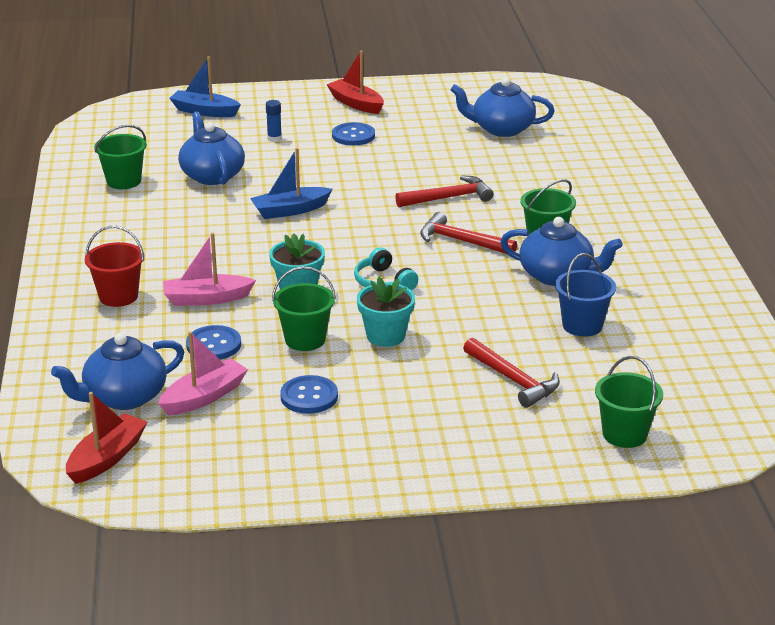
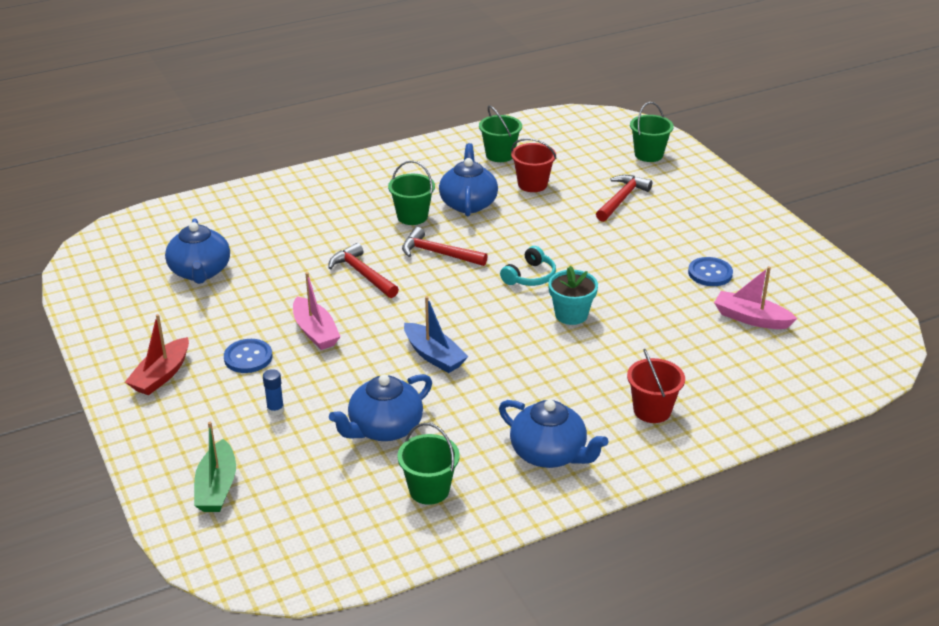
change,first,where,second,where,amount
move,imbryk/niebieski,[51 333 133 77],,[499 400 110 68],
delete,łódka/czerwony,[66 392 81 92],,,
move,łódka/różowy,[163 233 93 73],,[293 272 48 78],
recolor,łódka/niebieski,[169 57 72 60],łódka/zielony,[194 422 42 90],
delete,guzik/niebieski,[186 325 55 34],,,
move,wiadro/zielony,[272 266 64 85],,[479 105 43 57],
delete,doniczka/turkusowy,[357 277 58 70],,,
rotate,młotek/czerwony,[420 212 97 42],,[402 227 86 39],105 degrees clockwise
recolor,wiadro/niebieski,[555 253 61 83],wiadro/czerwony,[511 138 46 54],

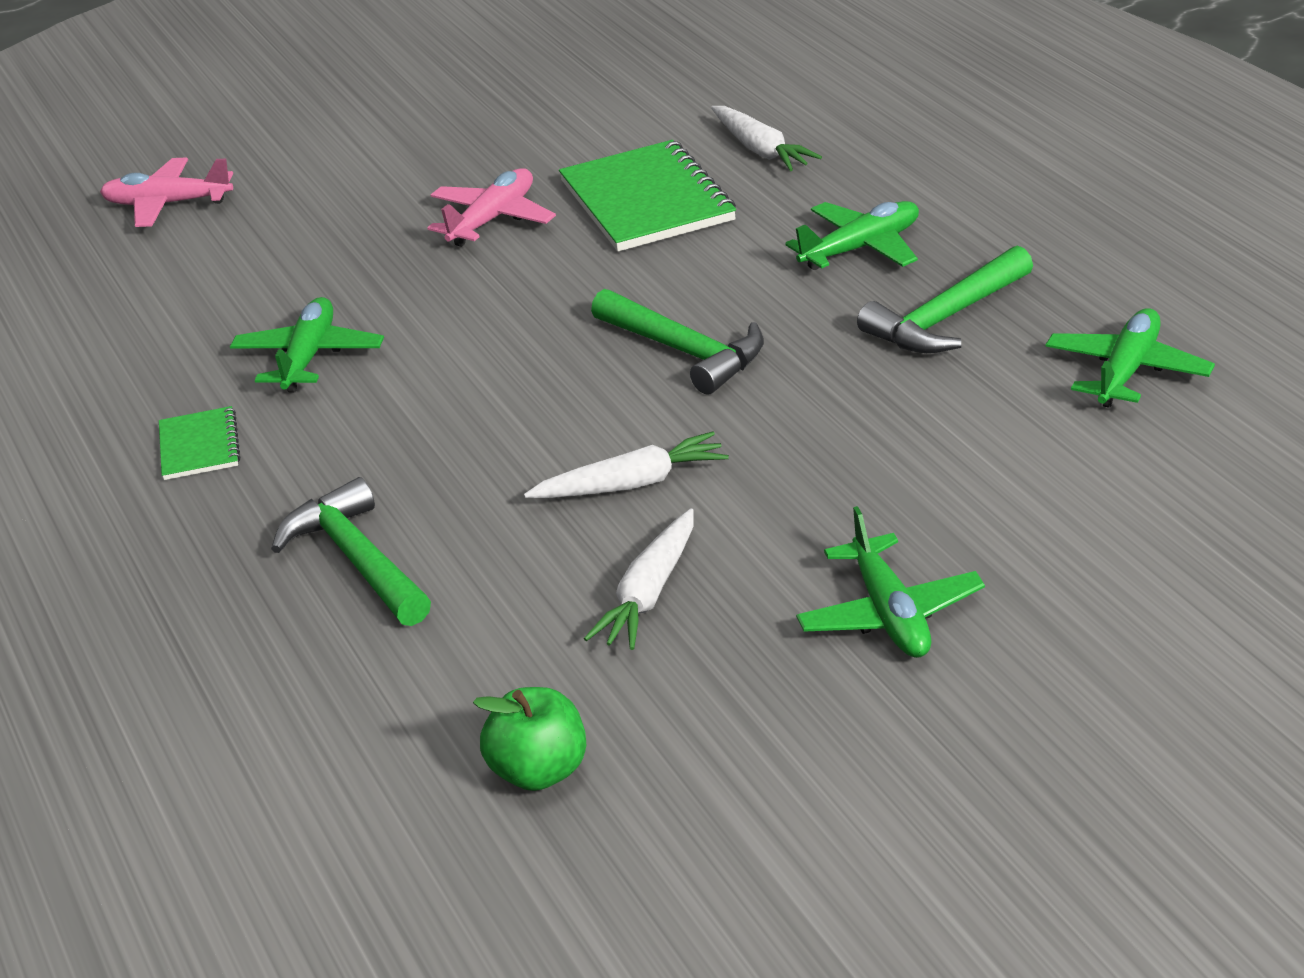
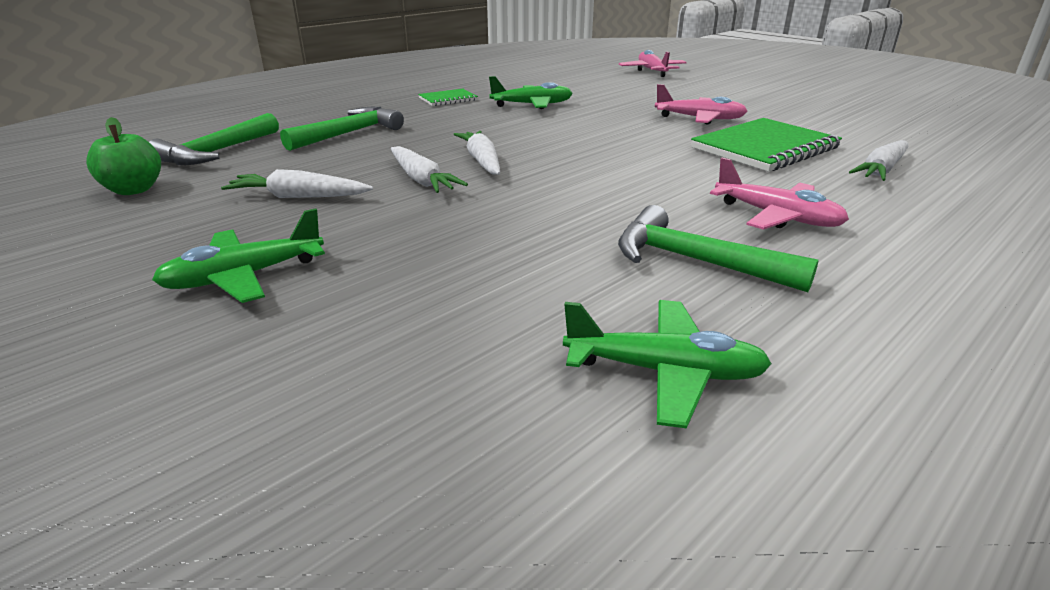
change,first,where,second,where,amount
move,młotek/zielony,[591 289 173 105],,[149 113 130 52],
recolor,samolot/zielony,[785 201 134 69],samolot/różowy,[710 158 139 72],
insert,,,marchewka/biały,[454 131 46 44],

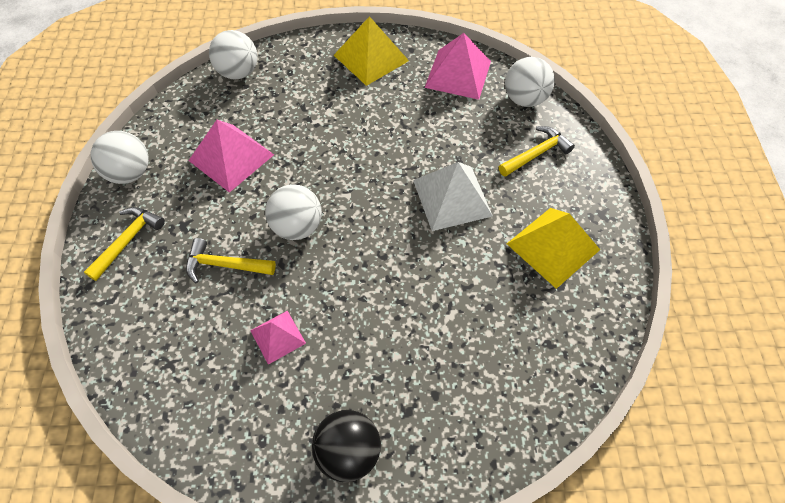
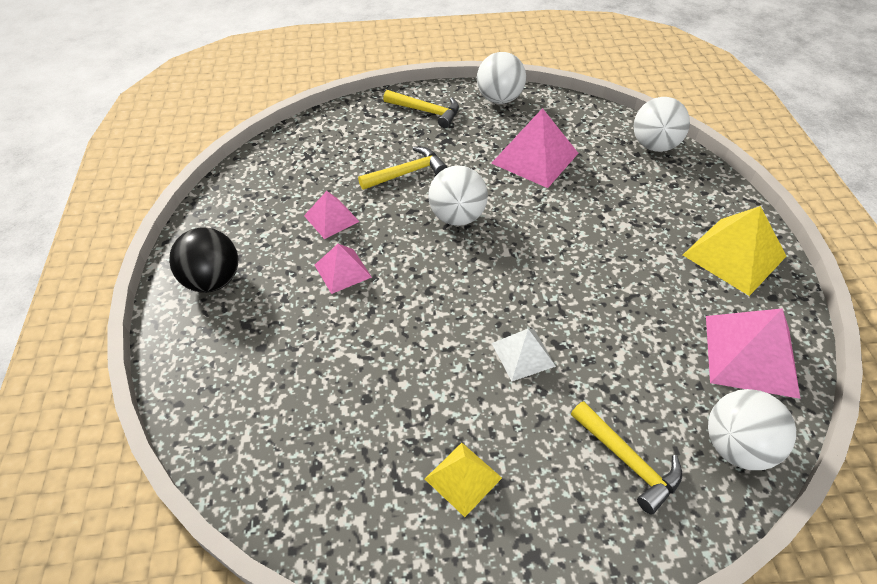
change,first,where,second,where,amount
rotate,młotek/żółty,[186 238 90 45],,[358 147 89 43],60 degrees clockwise
resize,piramida/biały,[413 162 80 69],,[492 329 64 52],x0.58
resize,piramida/żółty,[507 208 93 81],,[425 443 77 74],x0.58
insert,,,piramida/różowy,[315 244 57 50],

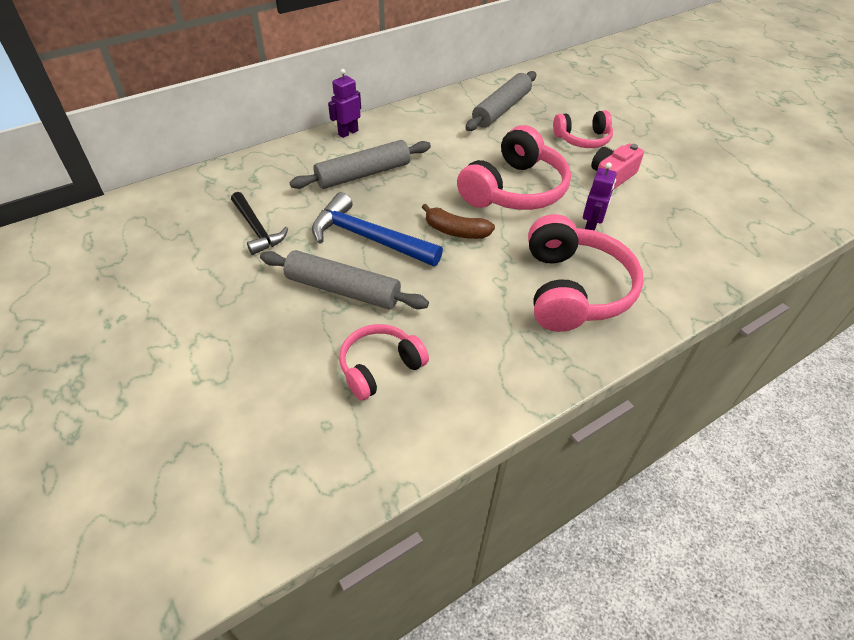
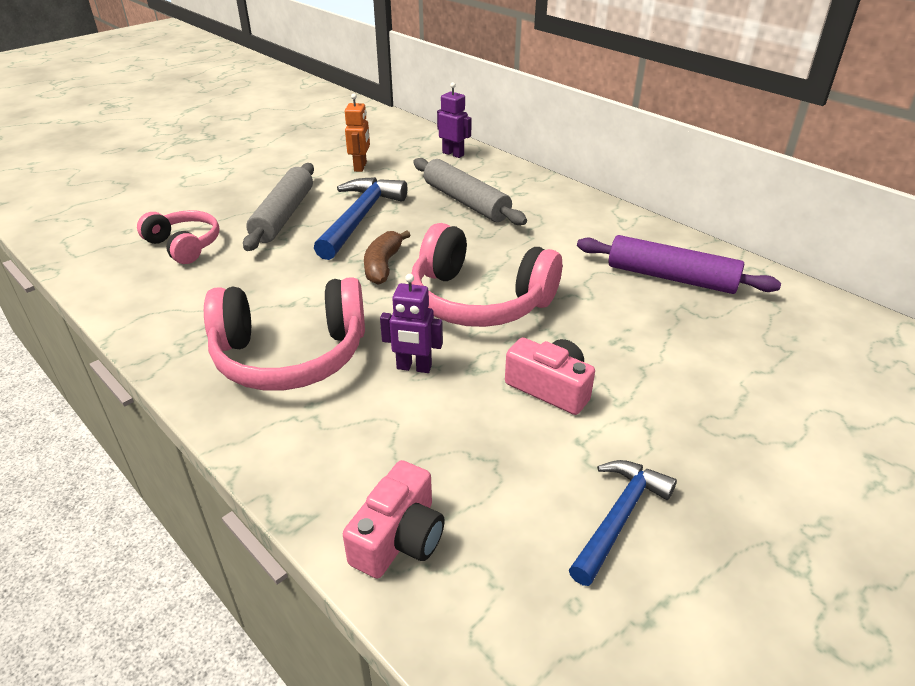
change,first,where,second,where,amount
replace,młotek/czarny,[231 192 57 63],robot/pomarańczowy,[345 93 25 79],
move,robot/fioletowy,[328 69 33 69],,[437 82 35 76],
recolor,wałek do ciasta/szary,[465 71 71 60],wałek do ciasta/fioletowy,[577 235 204 59],
delete,słuchawki/różowy,[553 110 60 38],,,
insert,,,aparat fotograficzny/różowy,[343 460 102 118],
insert,,,młotek/niebieski,[569 460 108 126],

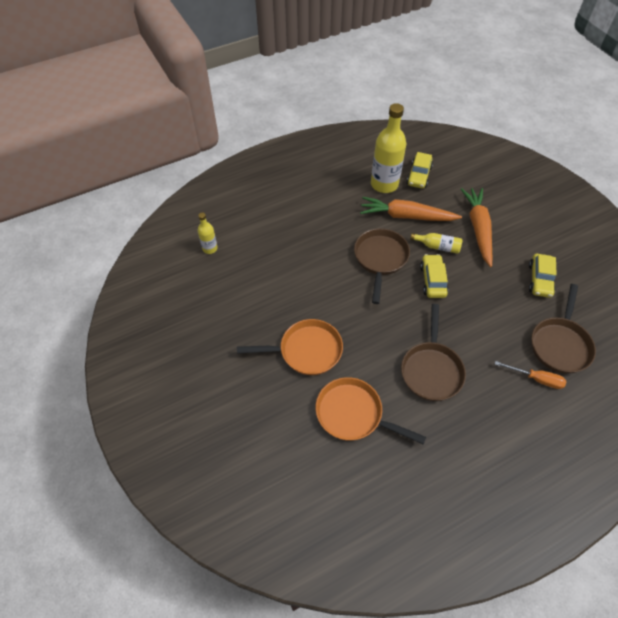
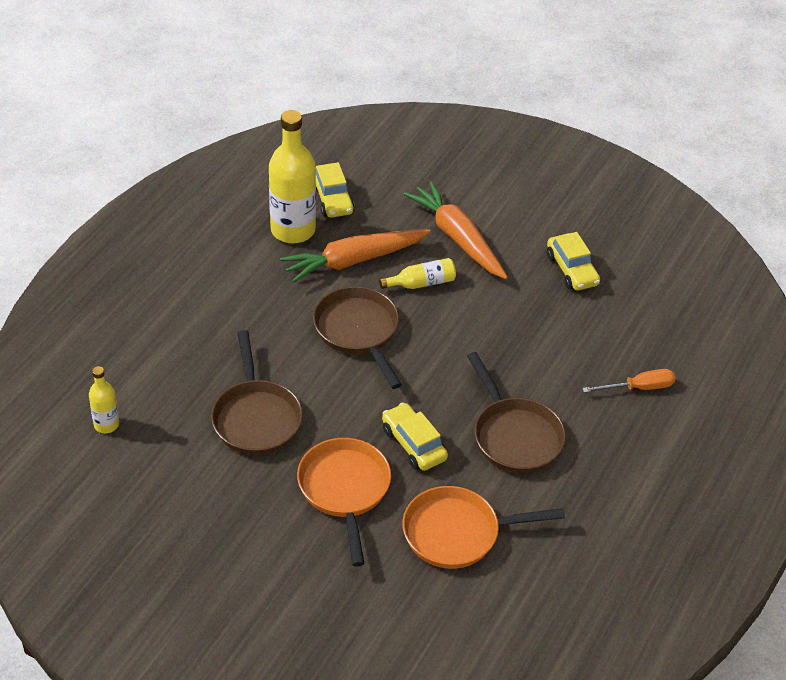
change,first,where,second,where,amount
rotate,patelnia/pomarańczowy,[237 319 106 56],,[297 438 94 129],60 degrees counterclockwise
move,samochód/żółty,[420 254 29 44],,[382 403 66 68],
move,patelnia/brązowy,[531 284 65 90],,[211 330 92 125],

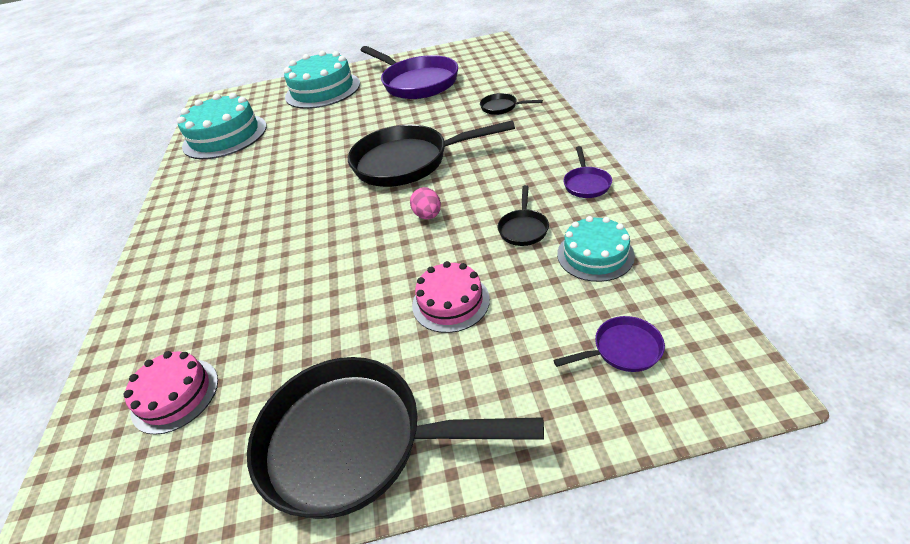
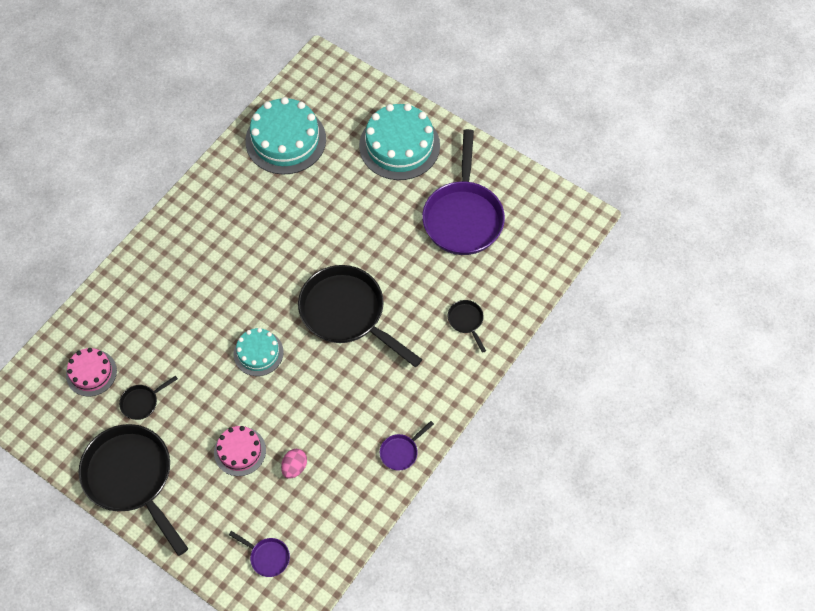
change,first,where,second,where,amount
move,jajko/różowy,[410 187 31 32],,[281 449 26 30],
move,patelnia/czarny,[498 185 51 61],,[119 375 59 45],
move,tort/turkusowy,[557 216 78 66],,[233 328 51 48],

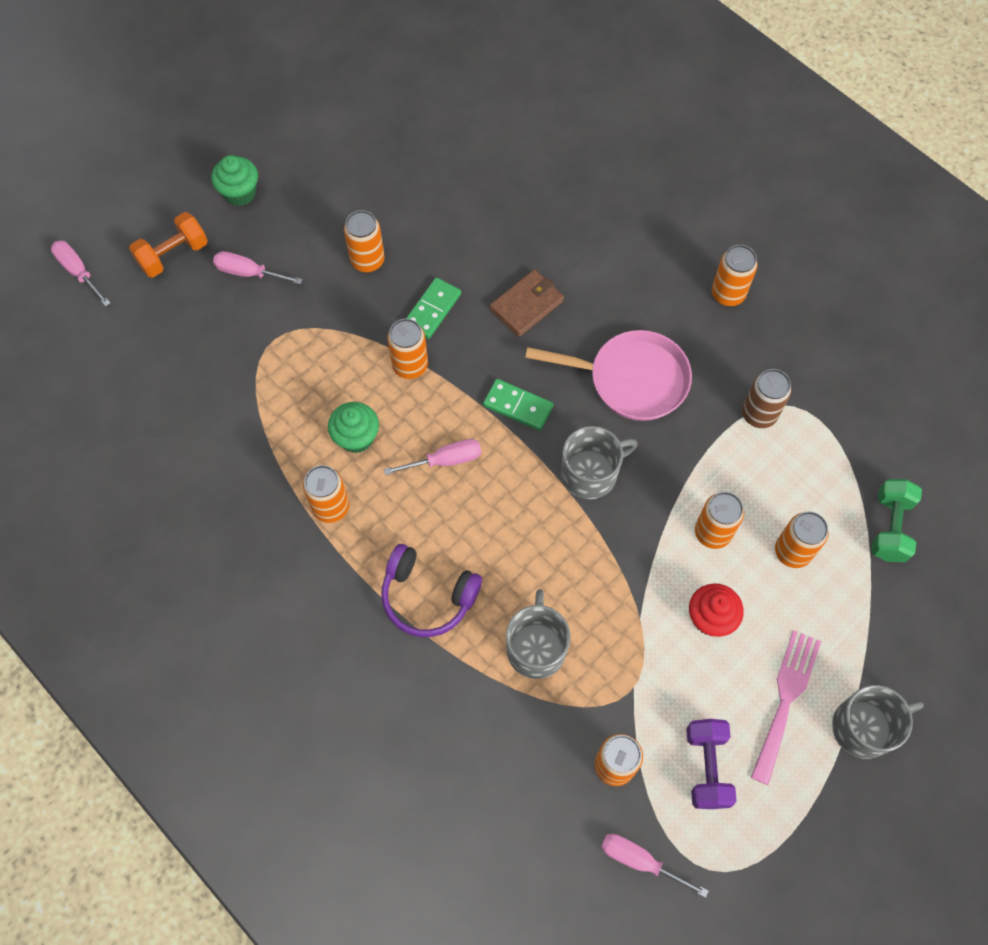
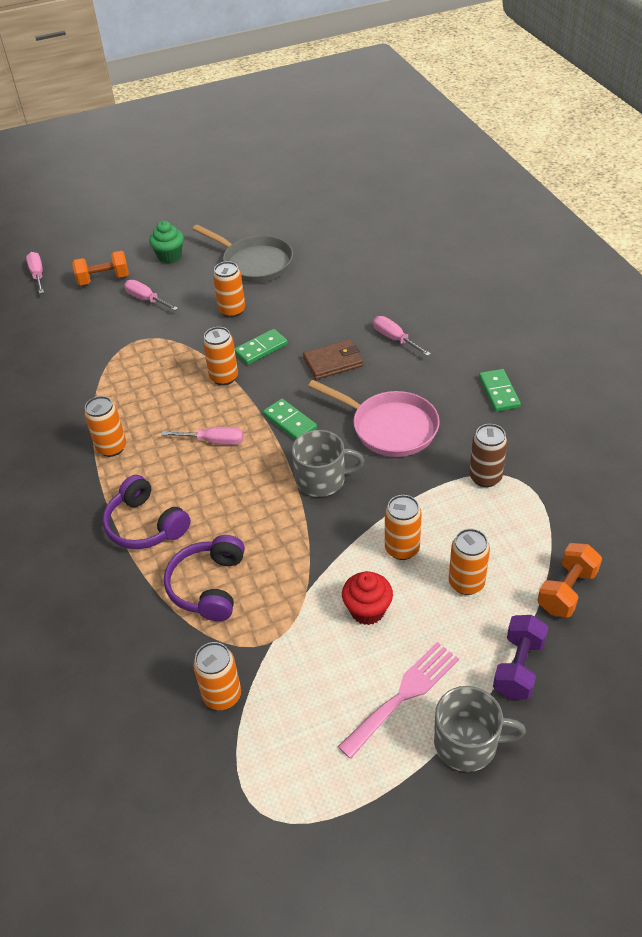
change,first,where,second,where,amount
delete,muffinka/zielony,[328 402 51 51],,,
replace,kubek/szary,[506 589 65 90],słuchawki/fioletowy,[164 535 81 86],
move,śrubokręt/różowy,[601 834 108 64],,[373 316 58 40],
move,hantel/fioletowy,[686 719 51 90],,[493 615 55 84],
replace,puszka/pomarańczowy,[712 245 46 61],kostka domina/zielony,[479 369 42 43],
recolor,hantel/zielony,[871 479 51 83],hantel/pomarańczowy,[537 543 65 74],
insert,,,patelnia/szary,[193 225 100 58],

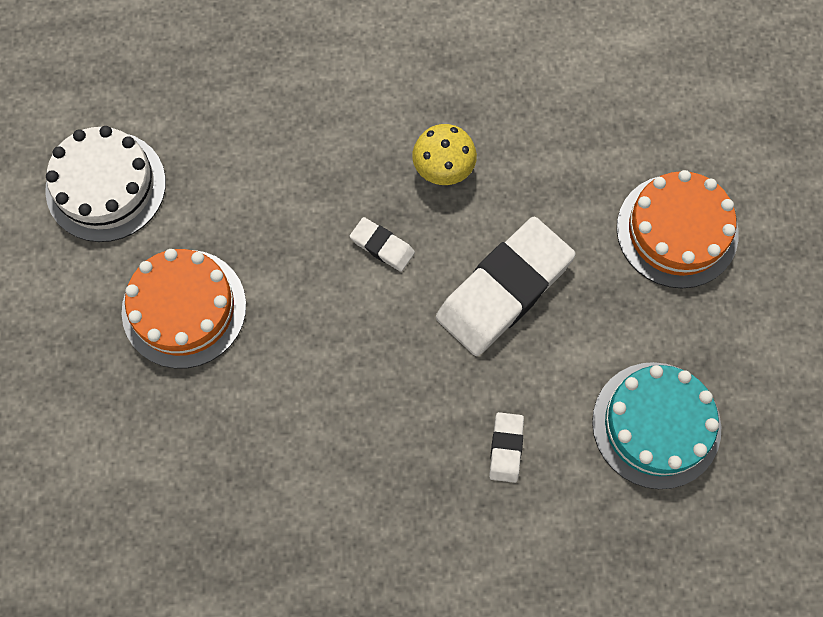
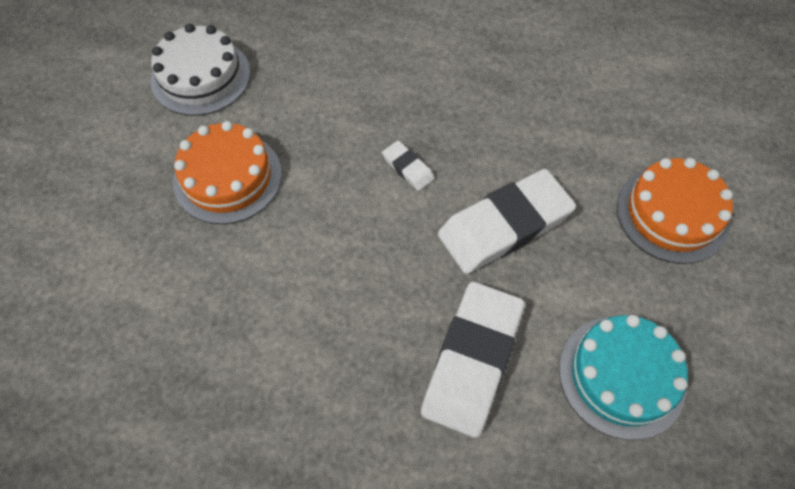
change,first,where,second,where,amount
delete,grzyb/żółty,[412 124 65 61],,,
resize,gumka do mazania/biały,[489 412 35 71],,[421 282 104 156],x2.24

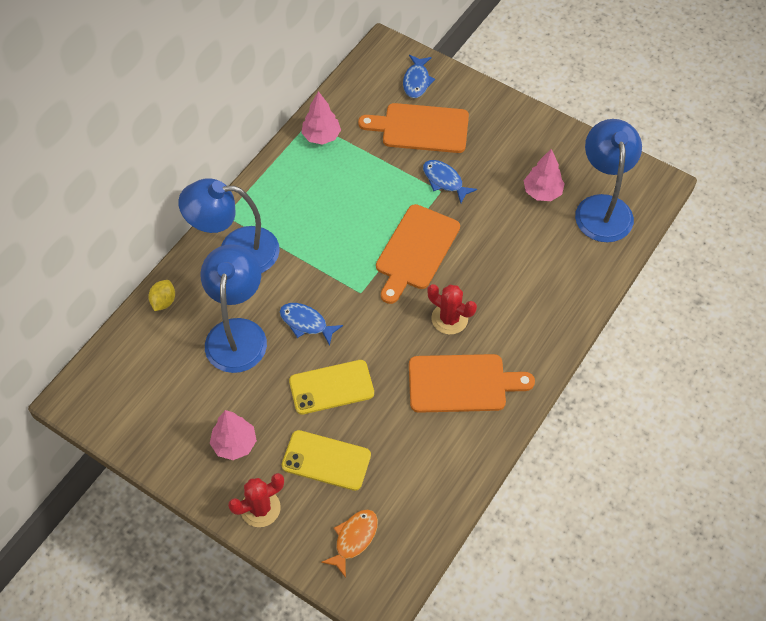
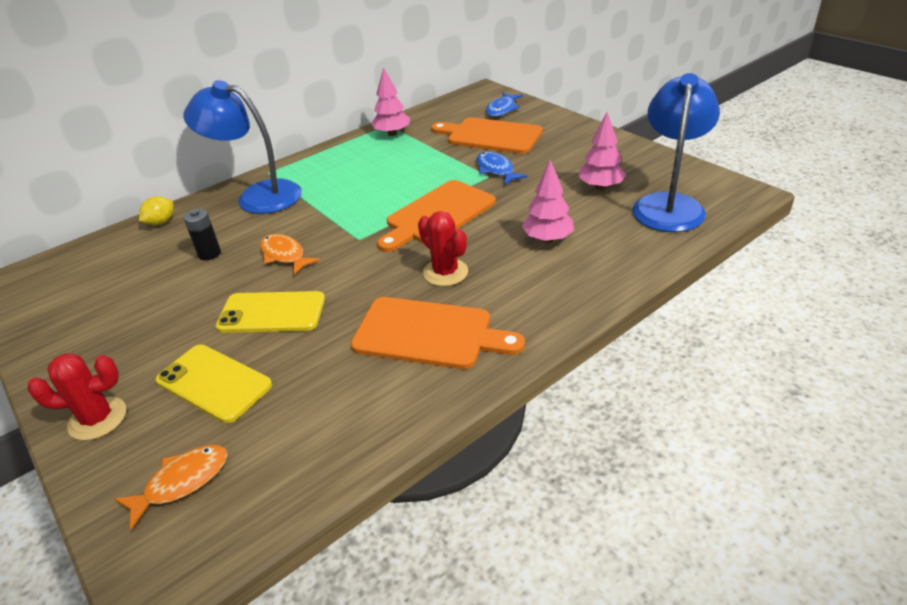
change,first,where,second,where,amount
replace,lampka/niebieski,[200 244 67 129],bateria/czarny,[183 209 38 51],
move,drzewko/różowy,[210 410 47 50],,[522 160 52 83],
recolor,ryba/niebieski,[280 303 63 43],ryba/pomarańczowy,[260 234 60 41],

